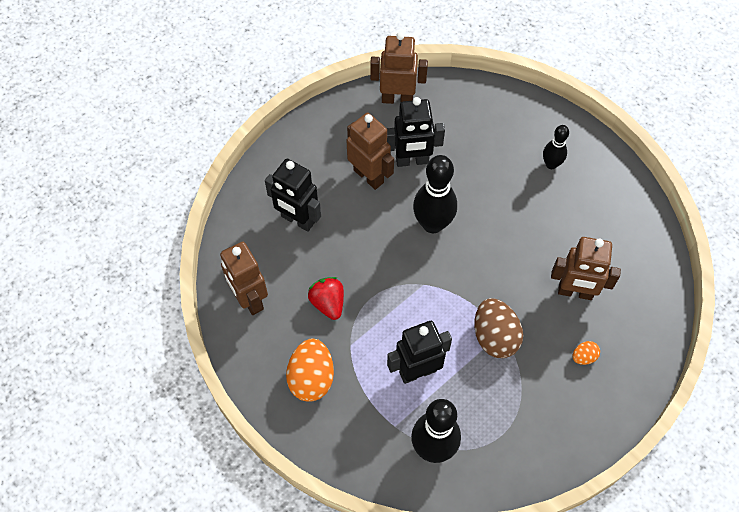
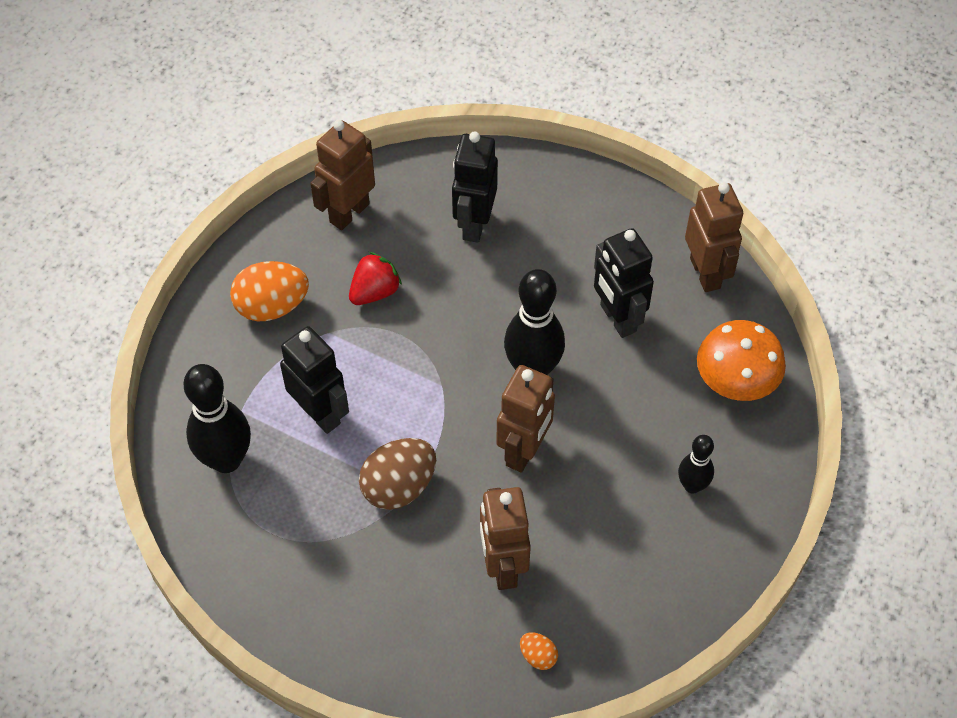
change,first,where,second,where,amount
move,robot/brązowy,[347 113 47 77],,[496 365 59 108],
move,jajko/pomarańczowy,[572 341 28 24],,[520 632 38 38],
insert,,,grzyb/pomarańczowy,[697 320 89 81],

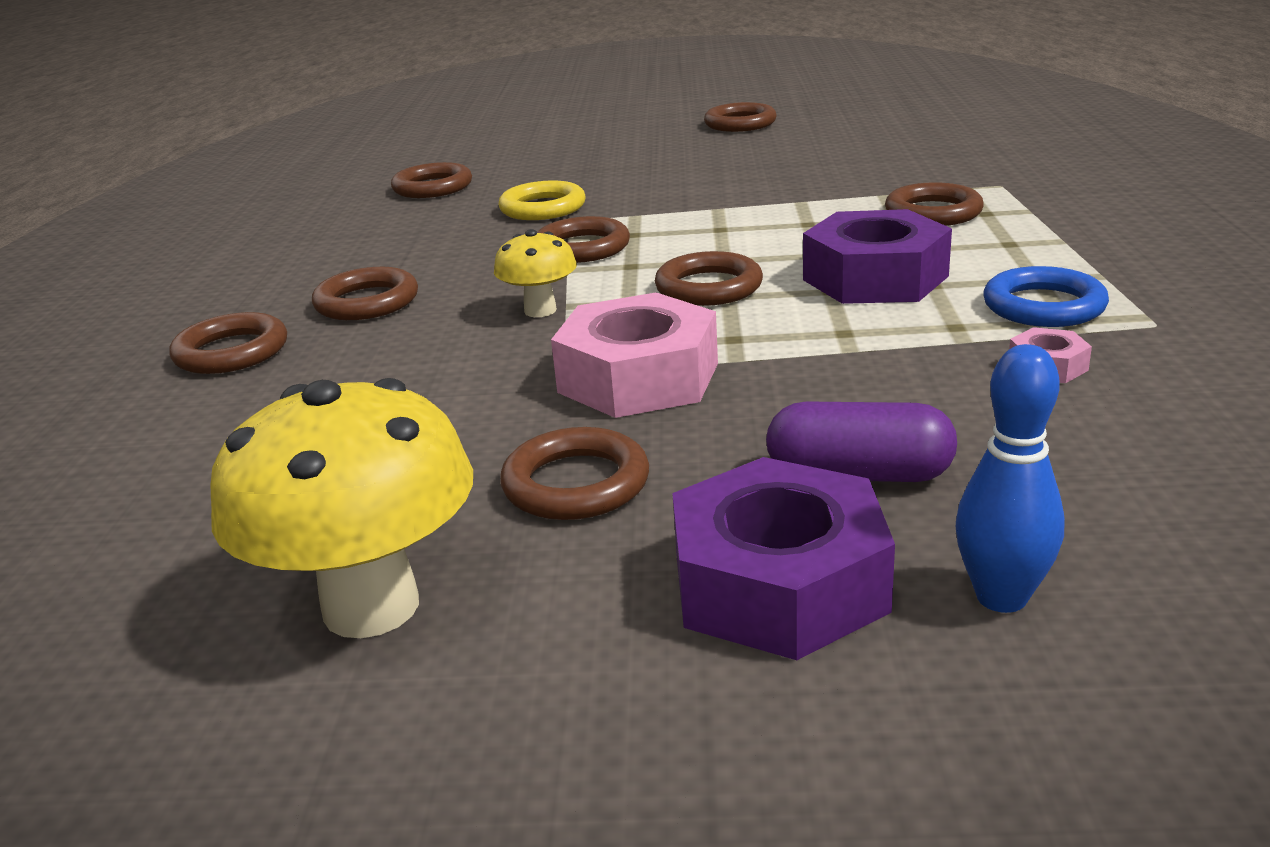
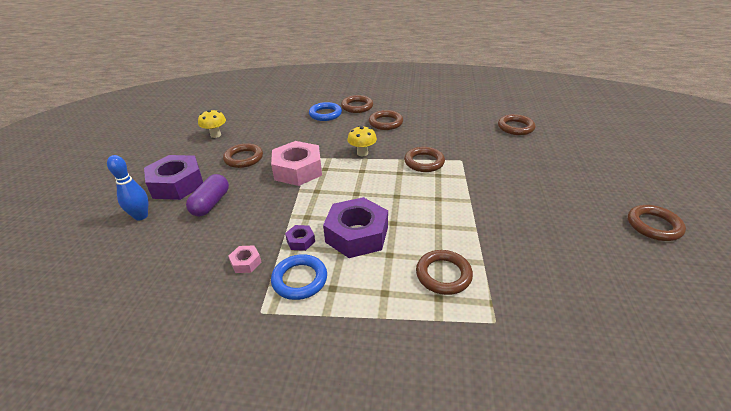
change,first,where,second,where,amount
resize,grzyb/żółty,[210 378 263 260],,[198 109 28 29],x0.53
delete,pierścień/żółty,[498 180 88 40],,,
delete,pierścień/brązowy,[655 251 108 55],,,
insert,,,nakrętka/fioletowy,[285 225 30 26],
insert,,,pierścień/niebieski,[309 102 33 19],

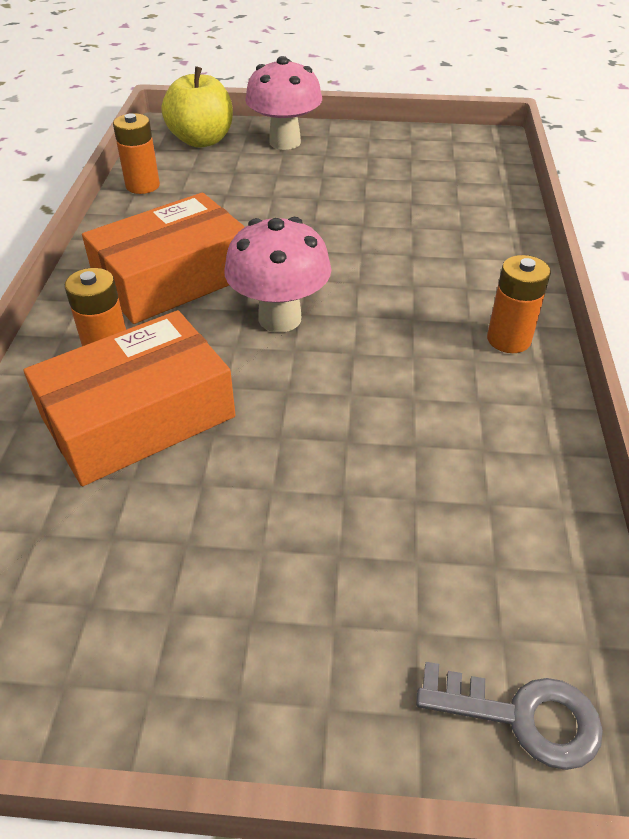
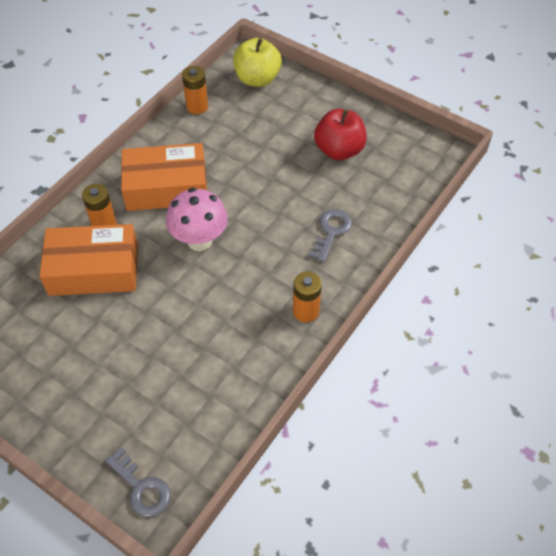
change,first,where,second,where,amount
delete,grzyb/różowy,[245 56 77 94],,,
insert,,,klucz/szary,[309 209 43 53],
insert,,,jabłko/czerwony,[314 109 53 51],

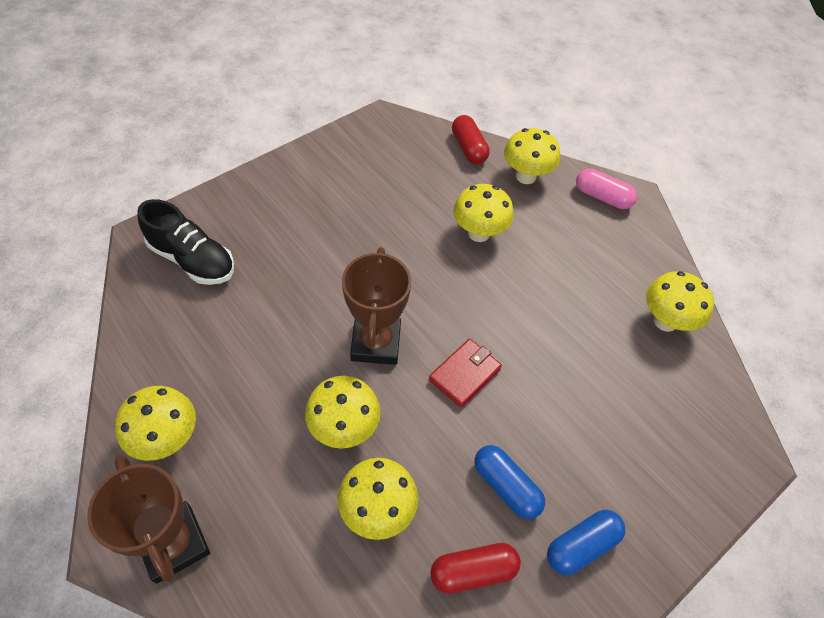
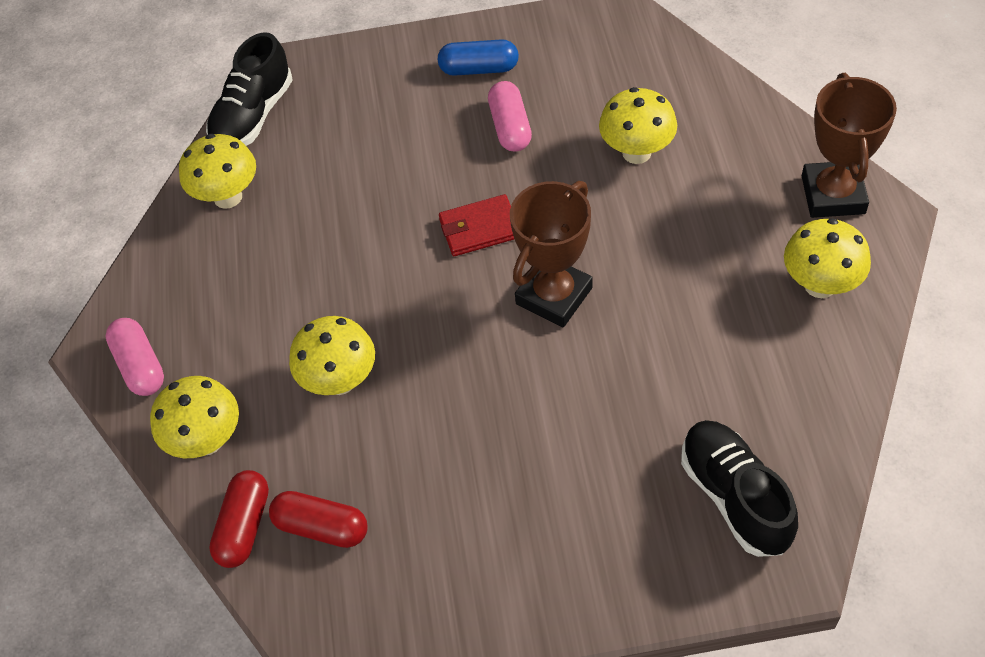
change,first,where,second,where,amount
delete,grzyb/żółty,[305 376 76 73],,,
move,kapsułka/czerwony,[430 543 91 51],,[269 491 99 57],
recolor,kapsułka/niebieski,[475 445 70 74],kapsułka/różowy,[488 81 44 71],
insert,,,but/czarny,[206 32 87 114],

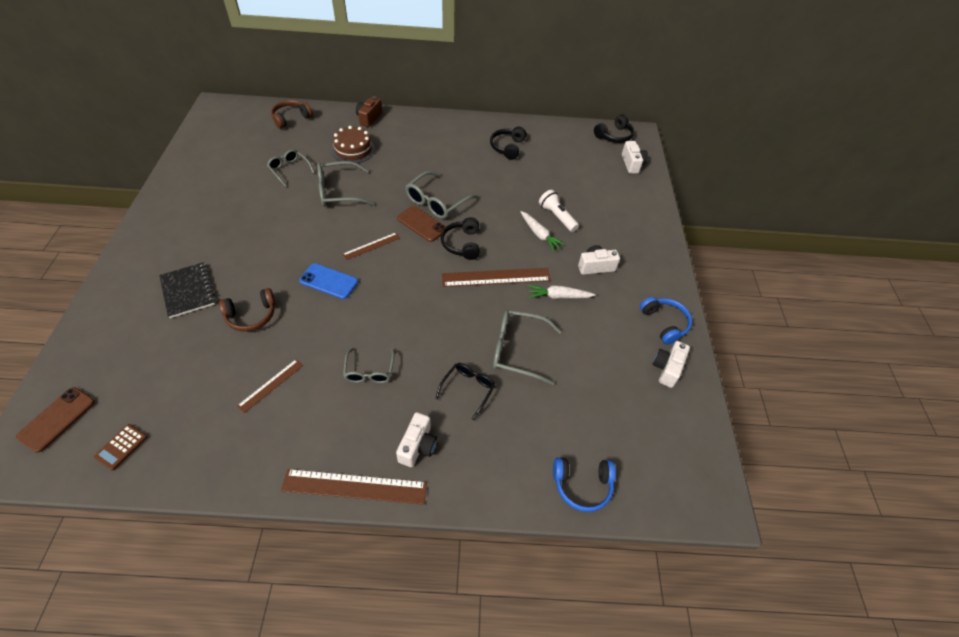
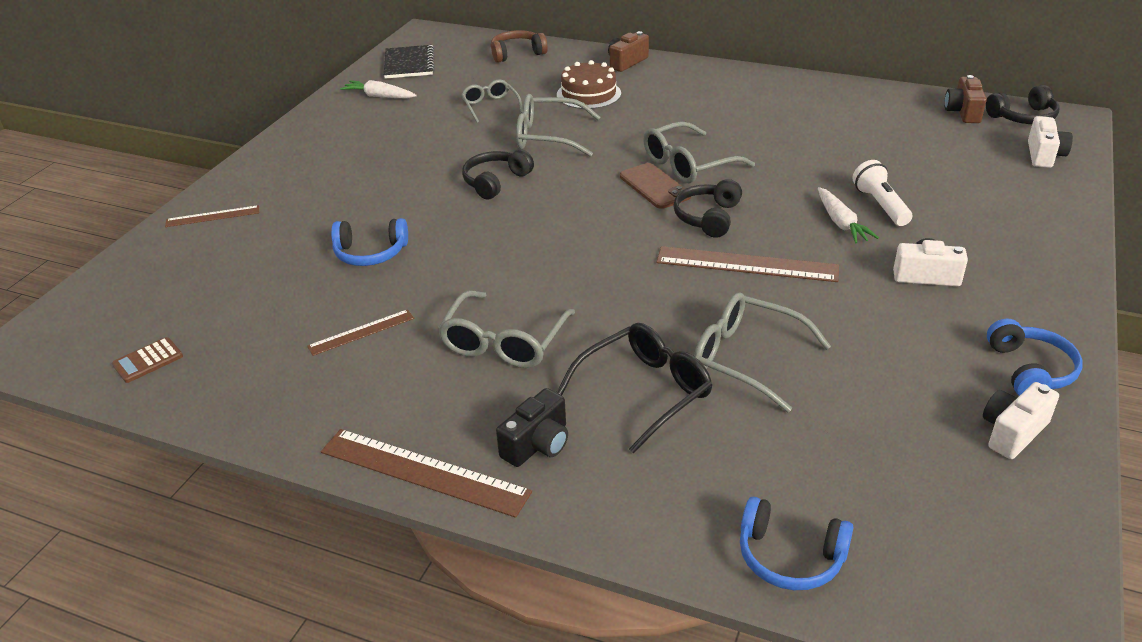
change,first,where,second,where,amount
delete,telefon/brązowy,[16 387 79 66],,,
move,zeszyt/czarny,[159 262 56 56],,[384 45 50 34],
recolor,słuchawki/brązowy,[219 288 57 44],słuchawki/niebieski,[331 218 77 48],
delete,telefon/niebieski,[299 263 59 36],,,
move,linijka/brązowy,[343 233 57 27],,[165 205 95 22],
resize,okulary/szary,[343 347 52 36],,[438 290 137 78],x1.55
recolor,aparat fotograficzny/biały,[396 412 41 55],aparat fotograficzny/czarny,[496 388 72 79],
resize,okulary/czarny,[435 363 60 57],,[556 323 156 131],x1.55
move,słuchawki/czarny,[490 127 36 33],,[462 149 72 51],
move,marchewka/biały,[528 285 67 14],,[340 80 77 18],
insert,,,aparat fotograficzny/brązowy,[944 75 43 48],

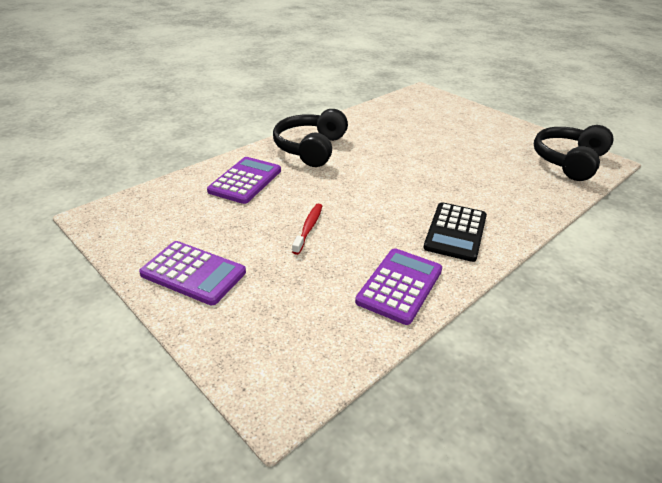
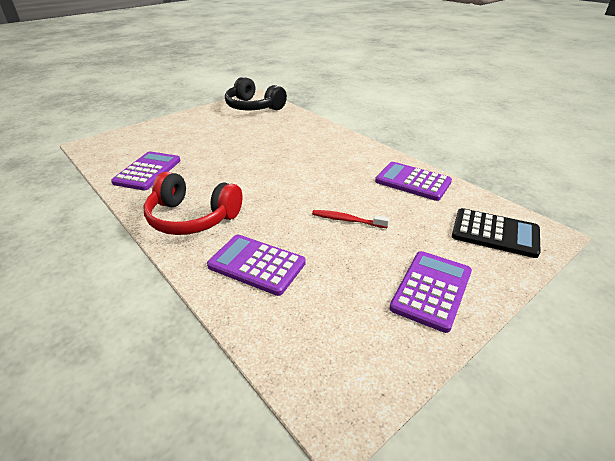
change,first,where,second,where,amount
recolor,słuchawki/czarny,[273 109 75 58],słuchawki/czerwony,[144 172 99 63],
move,kalkulator/czarny,[423 202 64 60],,[452 208 89 50],
insert,,,kalkulator/fioletowy,[111 151 69 39],

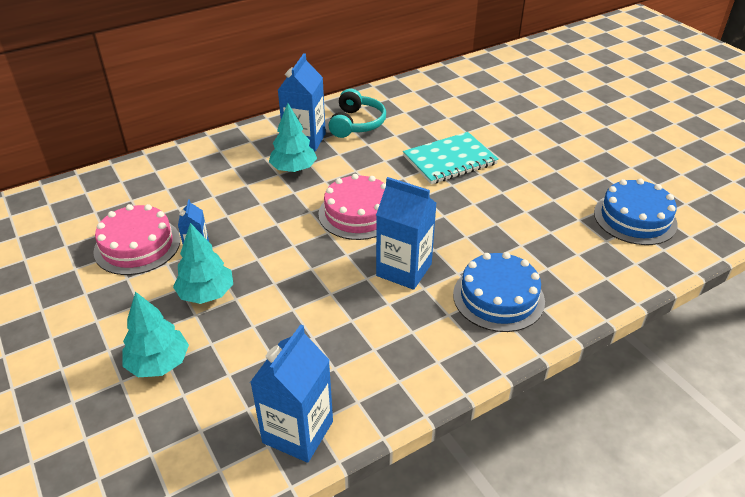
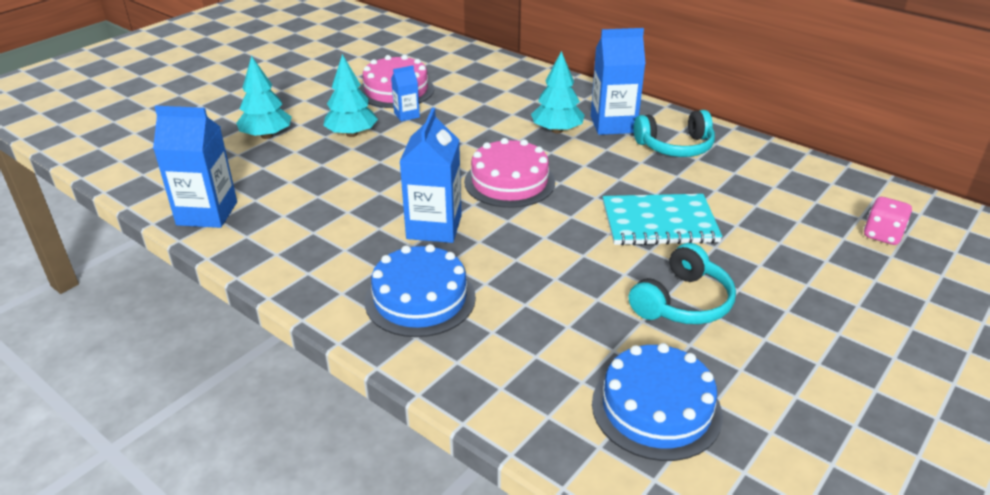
change,first,where,second,where,amount
rotate,zeszyt/turkusowy,[403 132 96 52],,[603 194 120 51],45 degrees counterclockwise
insert,,,słuchawki/turkusowy,[629 243 107 81],
insert,,,kostka do gry/różowy,[864 197 48 48],

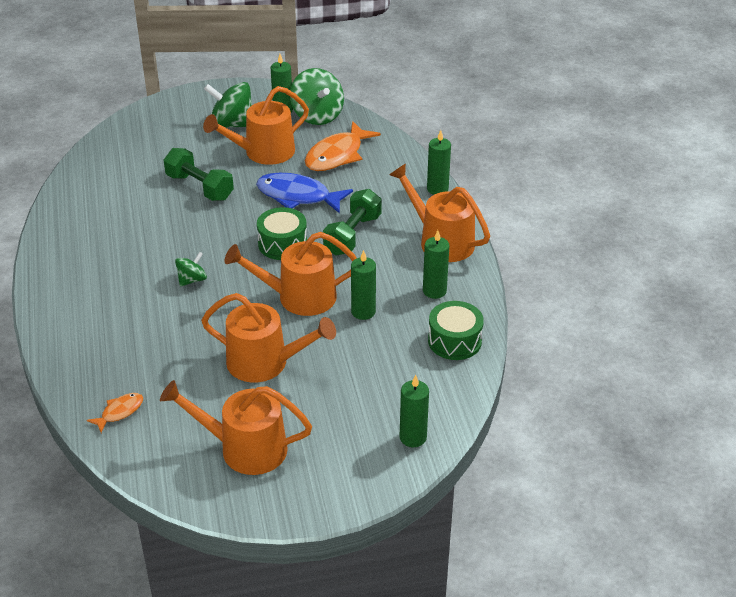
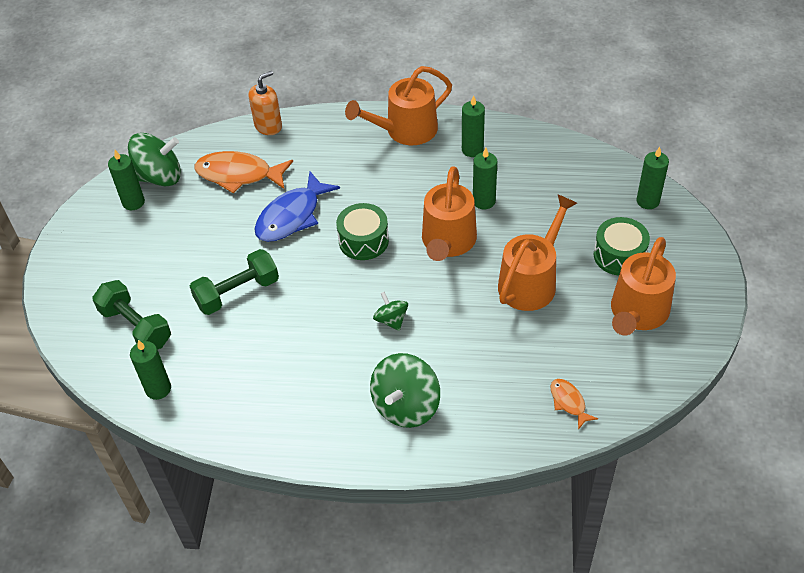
change,first,where,second,where,amount
delete,konewka/pomarańczowy,[203 86 106 79],,,
move,bączek/zielony,[204 82 48 46],,[370 353 70 75],
rotate,ryba/pomarańczowy,[305 121 76 50],,[194 151 99 43],135 degrees clockwise
move,hantel/zielony,[323 189 59 66],,[92 280 79 70],
move,świeca/zielony,[427 130 24 65],,[130 340 41 60],
move,bęben/zielony,[428 301 56 59],,[594 217 56 59],
insert,,,dozownik mydła/pomarańczowy,[249 71 33 64],

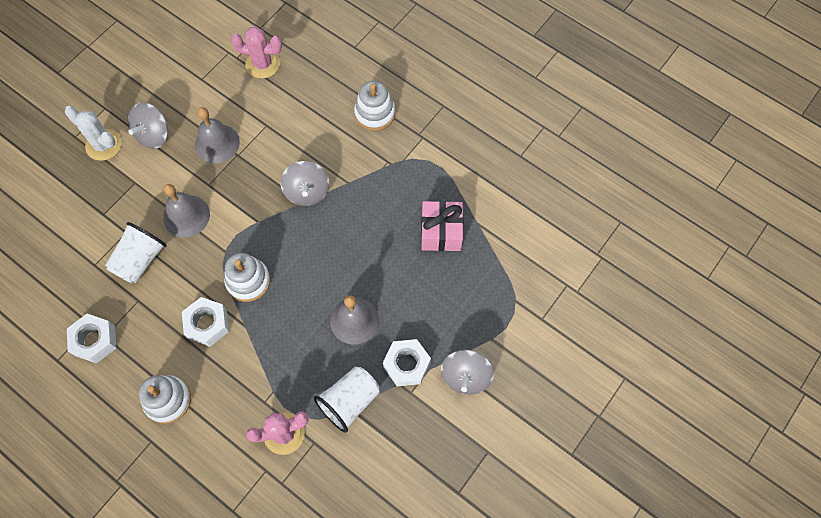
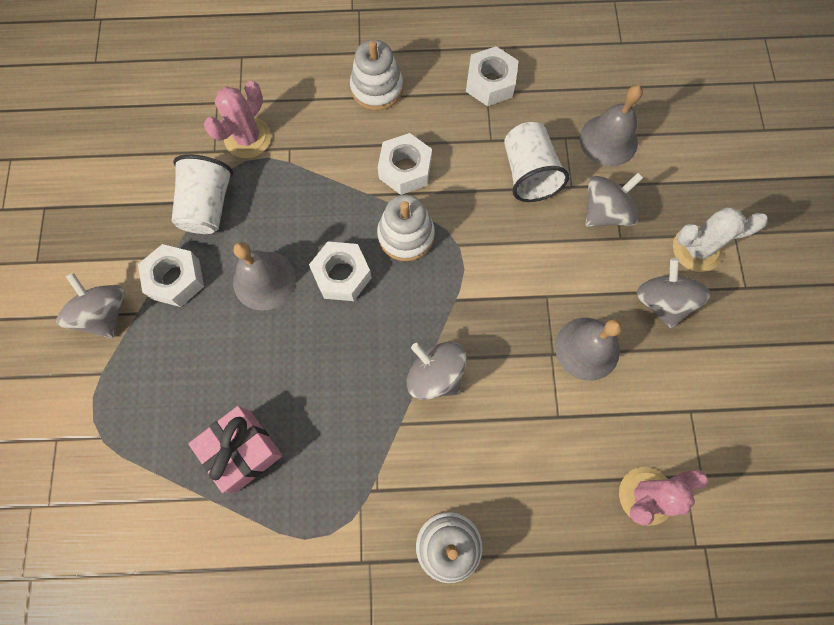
change,first,where,second,where,amount
move,dzwonek/szary,[163 184 47 54],,[580 85 63 81],
insert,,,nakrętka/biały,[309 242 63 59],
insert,,,bączek/szary,[585 172 59 55],

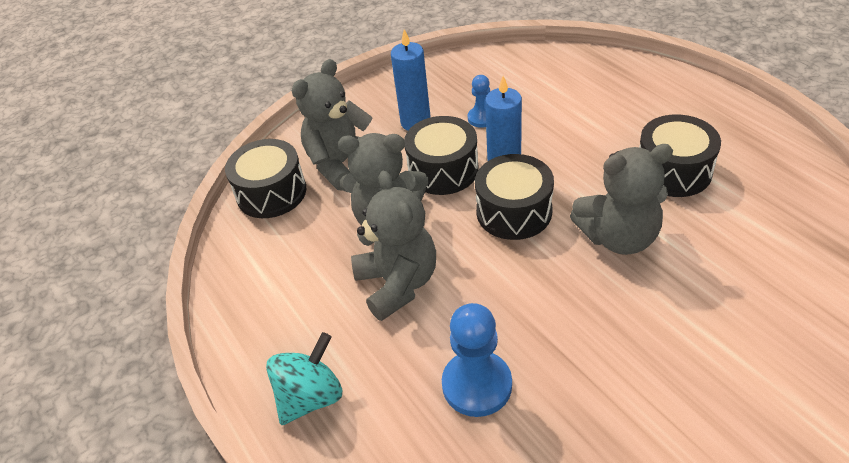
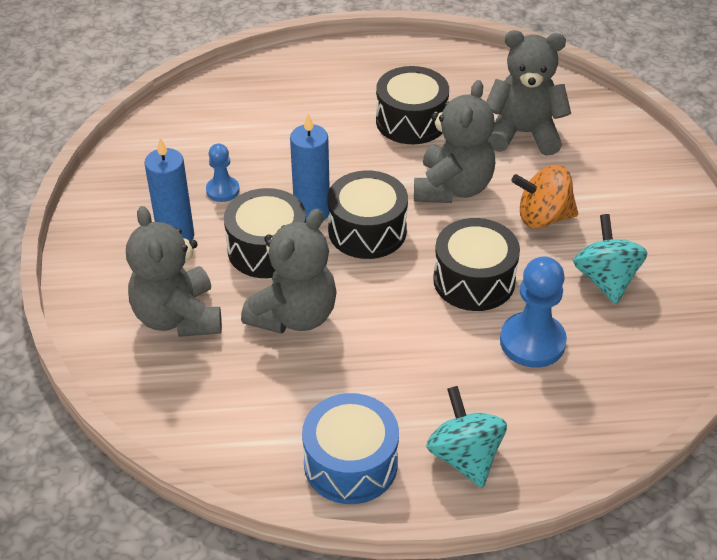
change,first,where,second,where,amount
move,bęben/czarny,[225 139 81 79],,[433 218 87 93],
move,miś/szary,[351 170 85 151],,[486 30 85 126],
insert,,,bęben/niebieski,[302 393 97 111],
insert,,,bączek/pomarańczowy,[511 165 67 63],
insert,,,bączek/turkusowy,[573 214 74 90],

